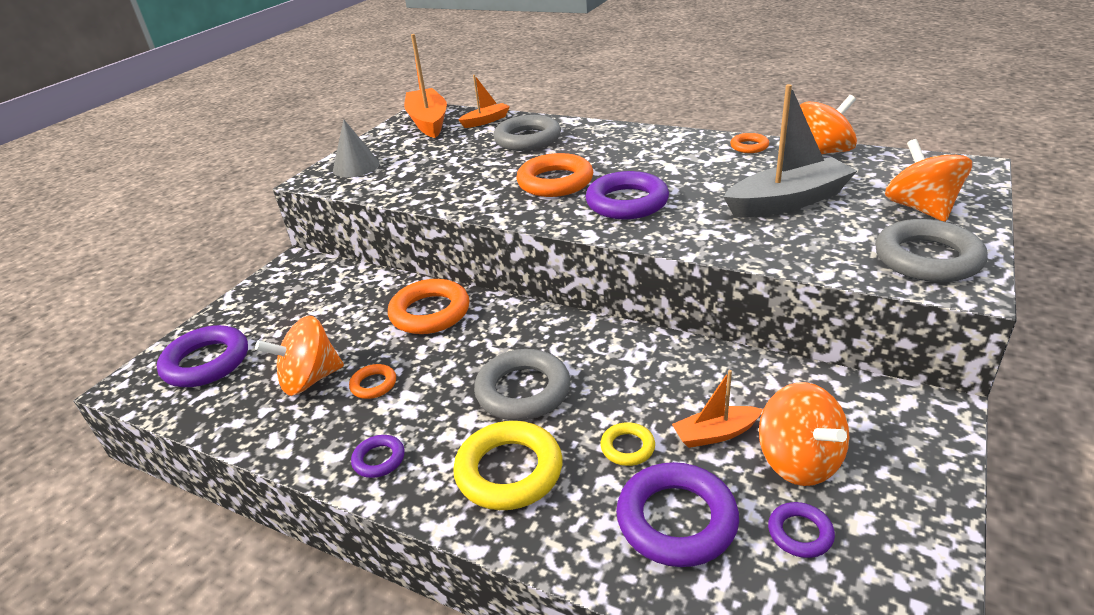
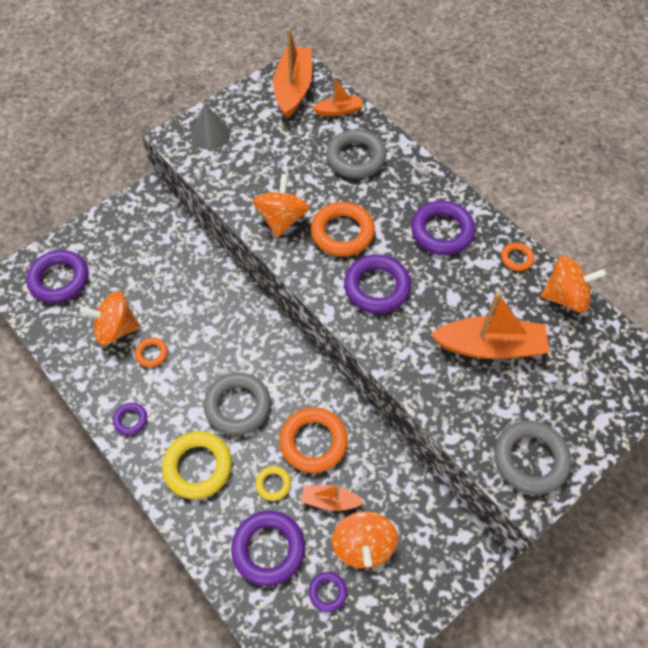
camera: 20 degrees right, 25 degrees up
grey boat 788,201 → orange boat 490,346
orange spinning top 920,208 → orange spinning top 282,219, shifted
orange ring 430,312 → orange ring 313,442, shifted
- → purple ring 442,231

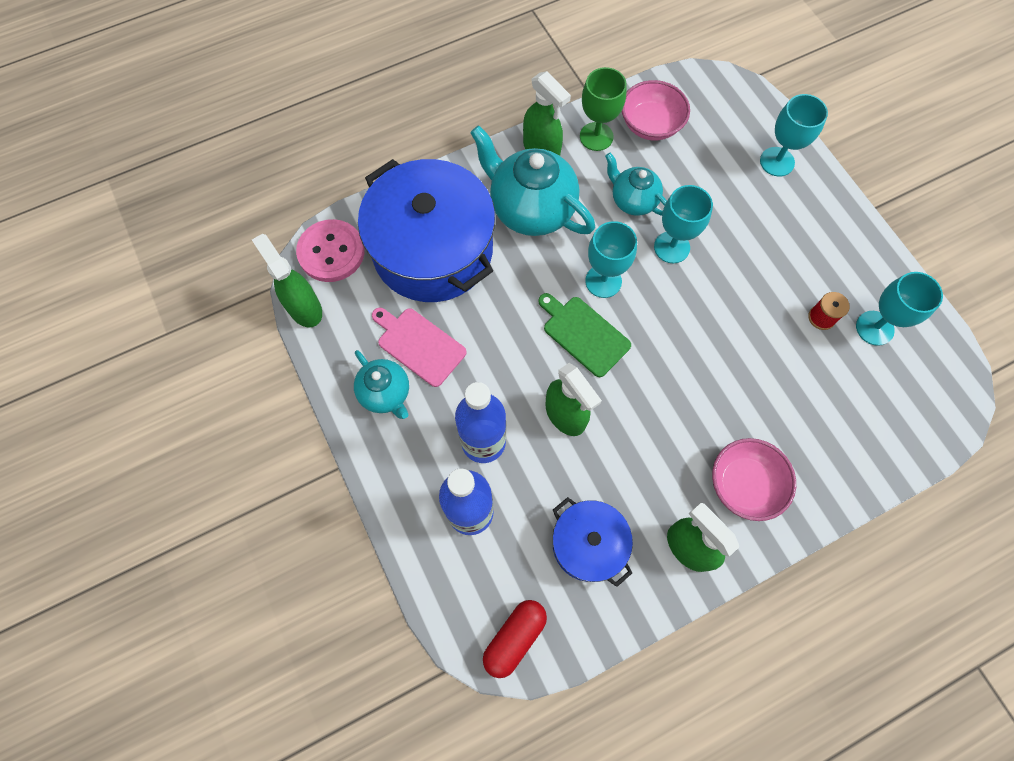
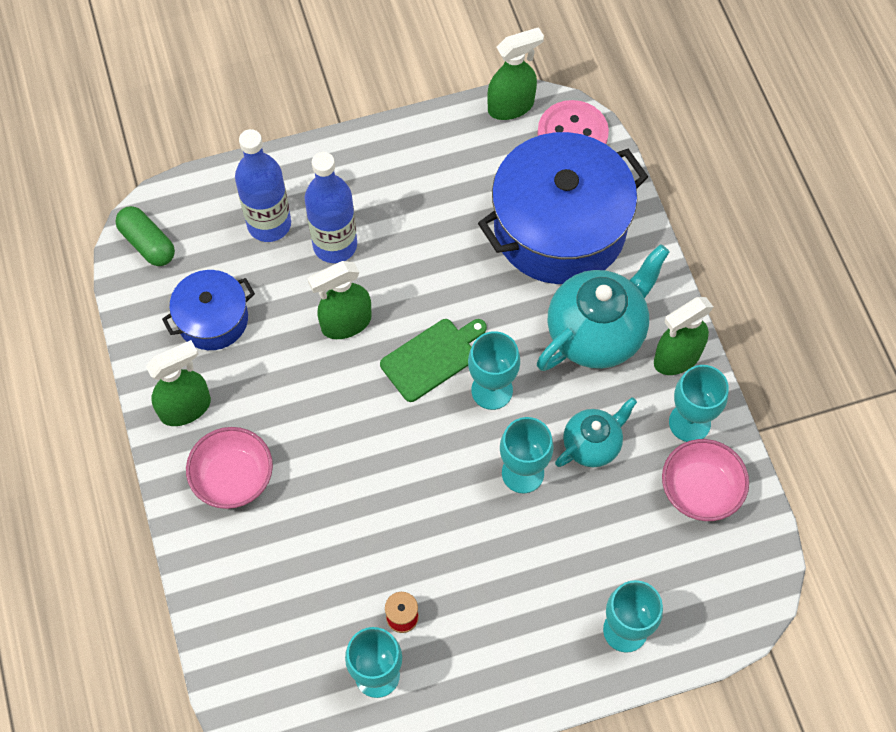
camera: 100 degrees right, 5 degrees down
green goblet 596,136 → turquoise goblet 689,422
pink cutting board 419,345 → -
turquoise teapot 385,393 → -
red capsule 514,638 → green capsule 147,243

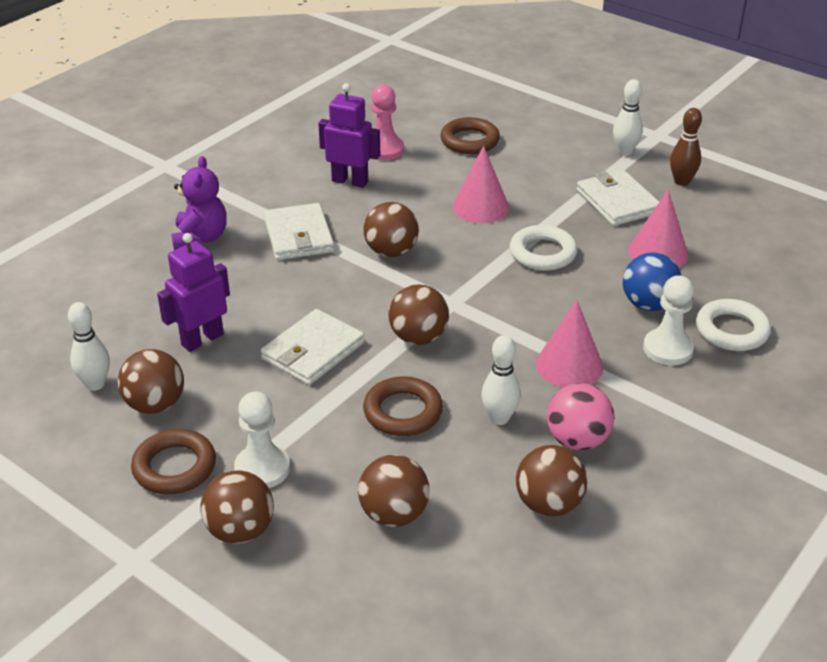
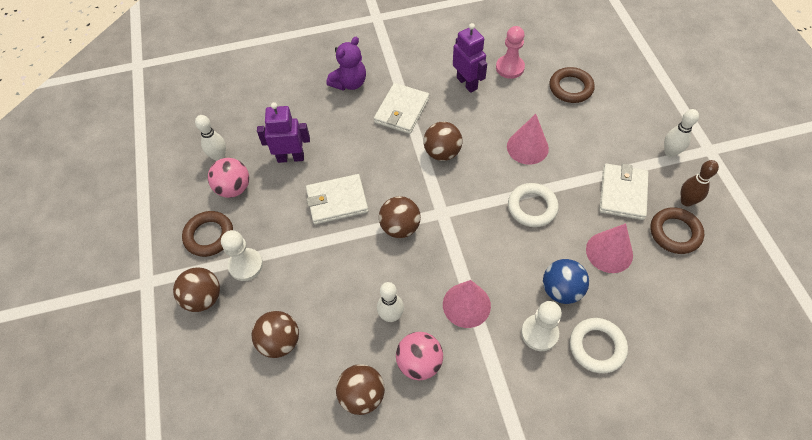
camera: 40 degrees right, 20 degrees up
brown ball 155,404 → pink ball 234,188
brown ring 403,412 → brown ring 675,233, shifted

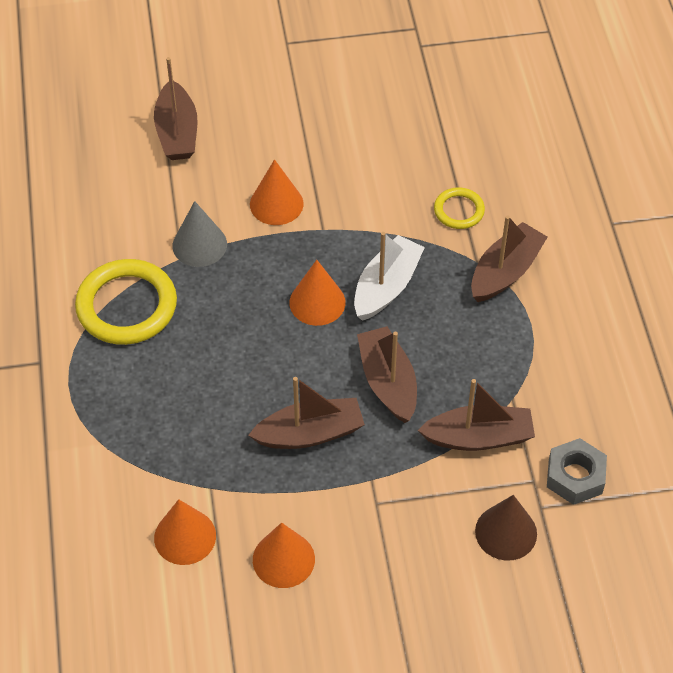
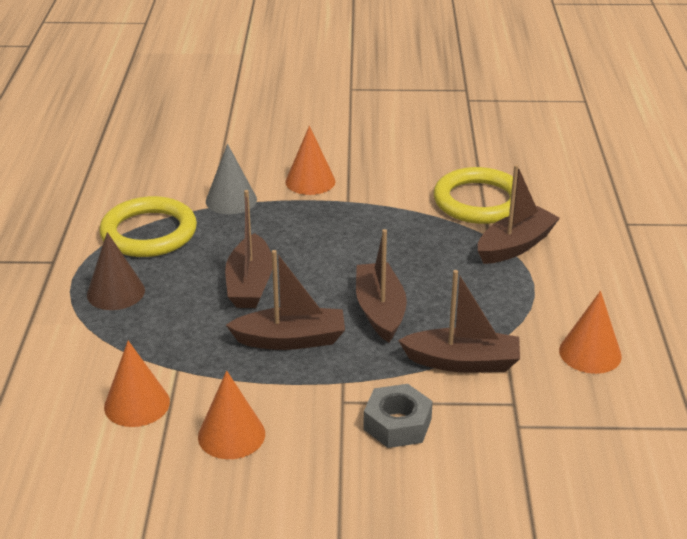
camera: 10 degrees right, 20 degrees down
brown boat 177,132 → brown boat 250,284, shifted
yellow ring 459,210 → yellow ring 479,201, x1.90
white boat 386,287 → -
orange cone 317,302 → orange cone 590,353, shifted
grey nut 575,476 → grey nut 397,424, shifted
brown cone 506,532 → brown cone 116,292, shifted

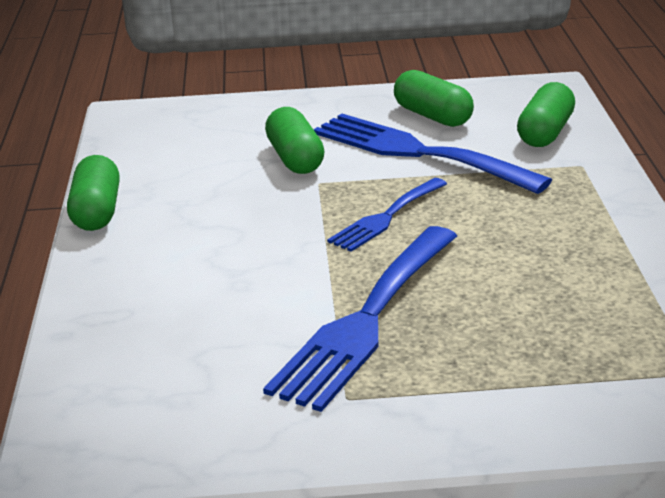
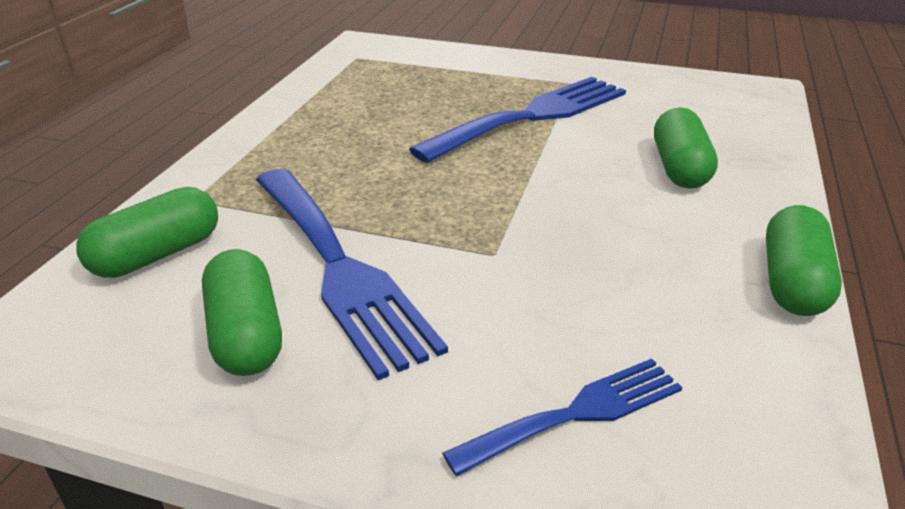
camera: 160 degrees left, 5 degrees up
green capsule 295,159 → green capsule 679,168, shifted
blue fork 385,217 → blue fork 577,413, shifted

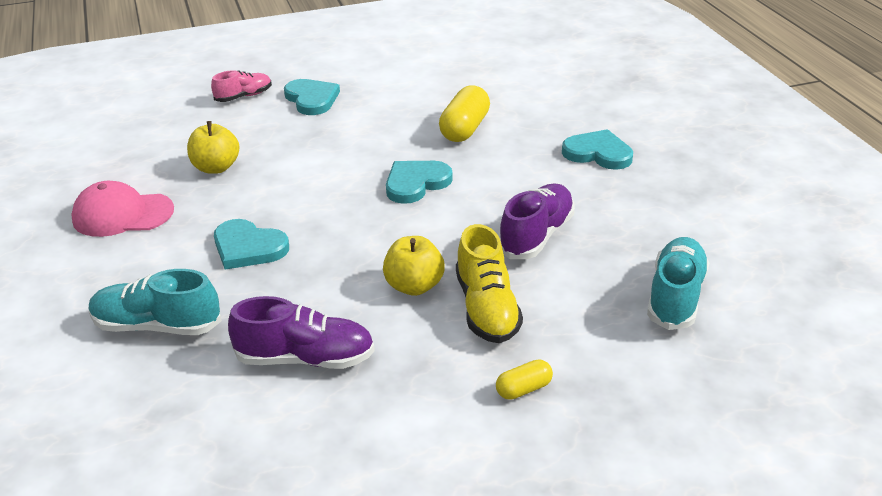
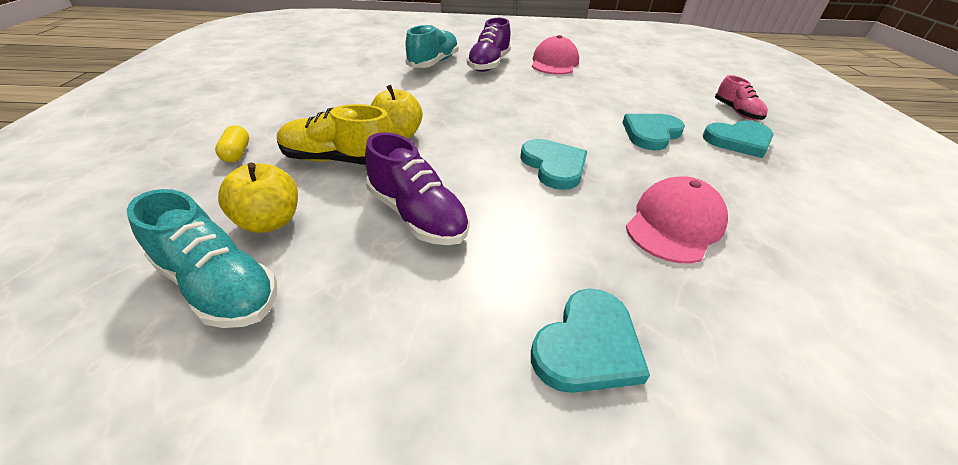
camera: 105 degrees right, 5 degrees up
yellow capsule 464,129 → pink cap 674,224
yellow apple 216,168 → yellow apple 270,221, shifted
turquoise heart 248,248 → turquoise heart 651,133, shifted
purple shoe 305,359 → purple shoe 489,64, shifted

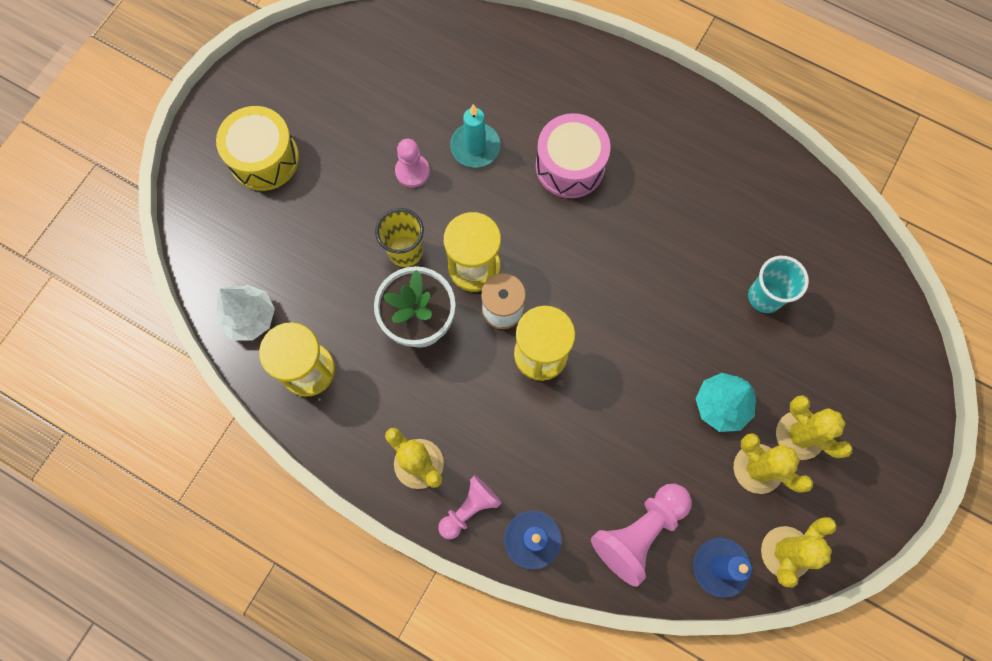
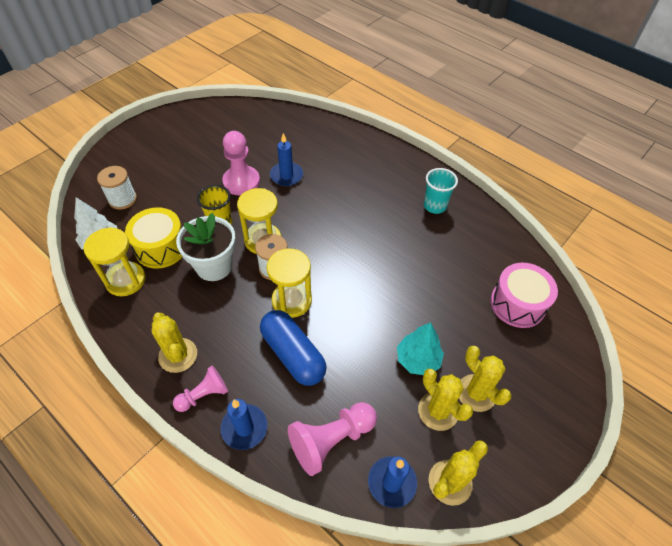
camera: 10 degrees right, 20 degrees down
turquoise candle 475,147 → blue candle 286,176
yellow drum 264,158 → yellow drum 161,247, shifted
pink drum 570,166 → pink drum 517,304, shifted
pink pawn 412,171 → pink pawn 241,182, x1.60
turquoise cup 764,297 → turquoise cup 434,206, shifted
- → white spool 122,199
- → blue capsule 293,354

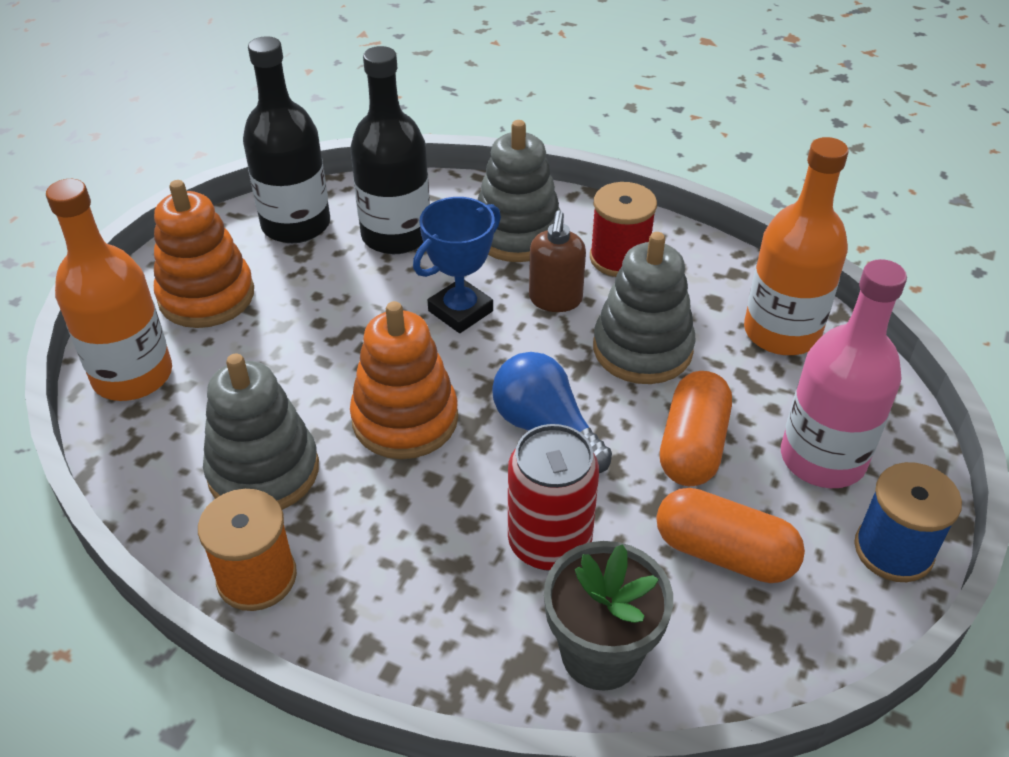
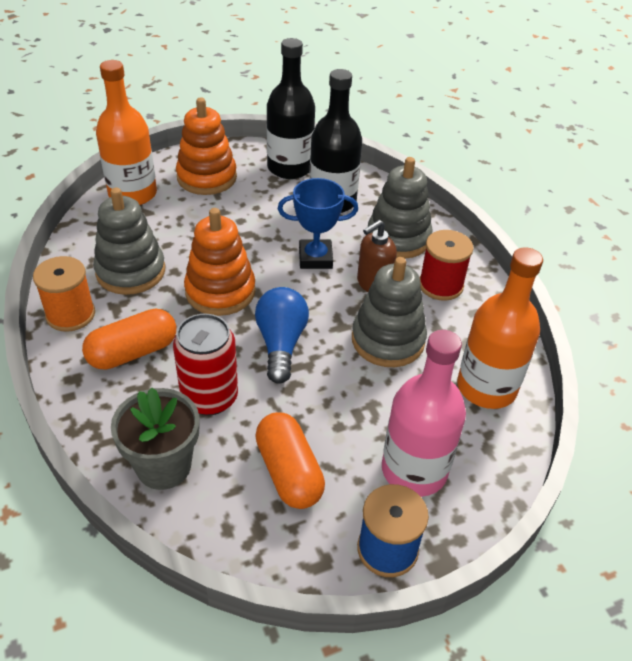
camera: 40 degrees right, 0 degrees up
orange capsule 692,446 → orange capsule 133,352, shifted

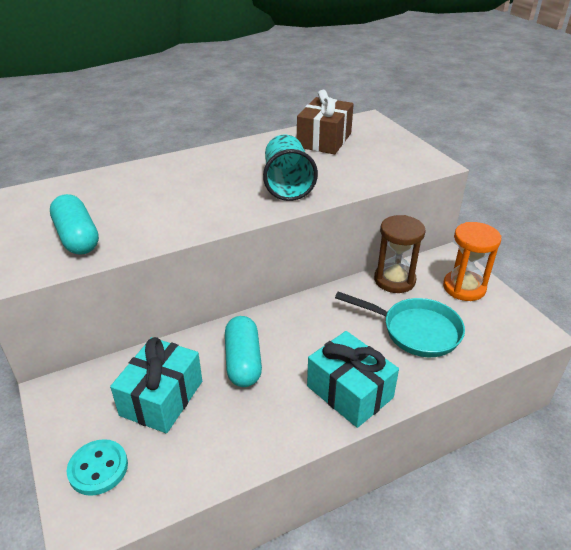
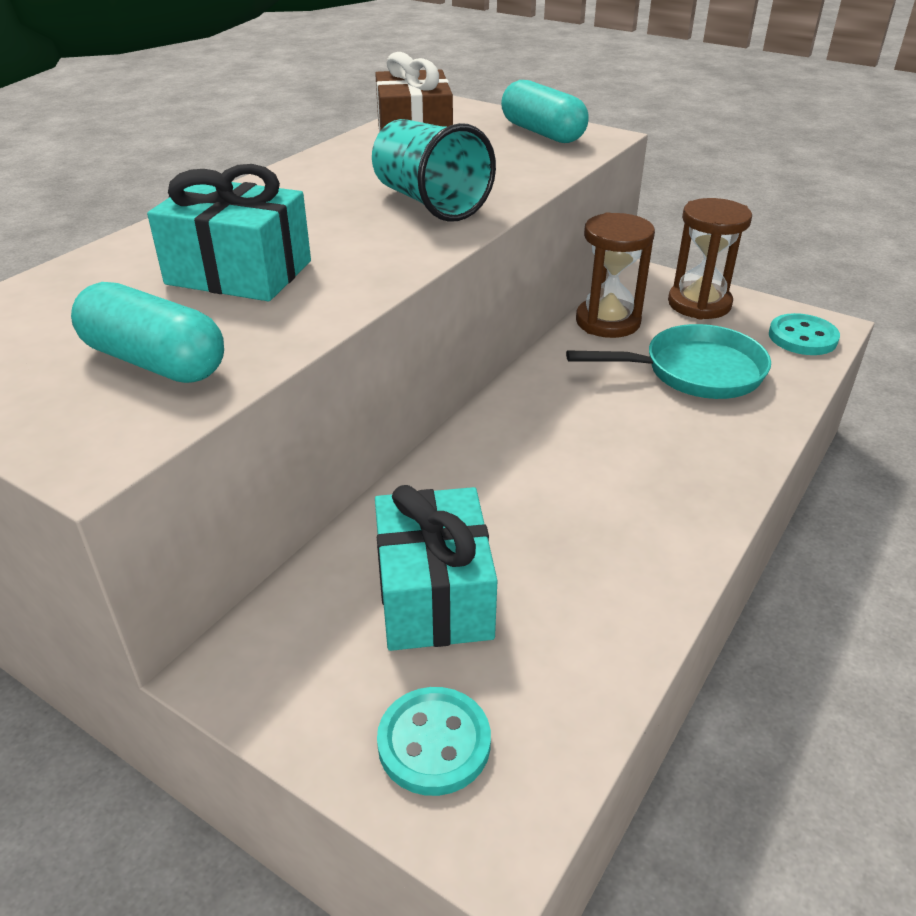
camera: 30 degrees left, 0 degrees up
orange hourglass 464,287 → brown hourglass 699,304
turquoise capsule 243,361 → turquoise capsule 542,133, shifted
turquoise gift 349,392 → turquoise gift 239,273, shifted
- → turquoise button 802,337

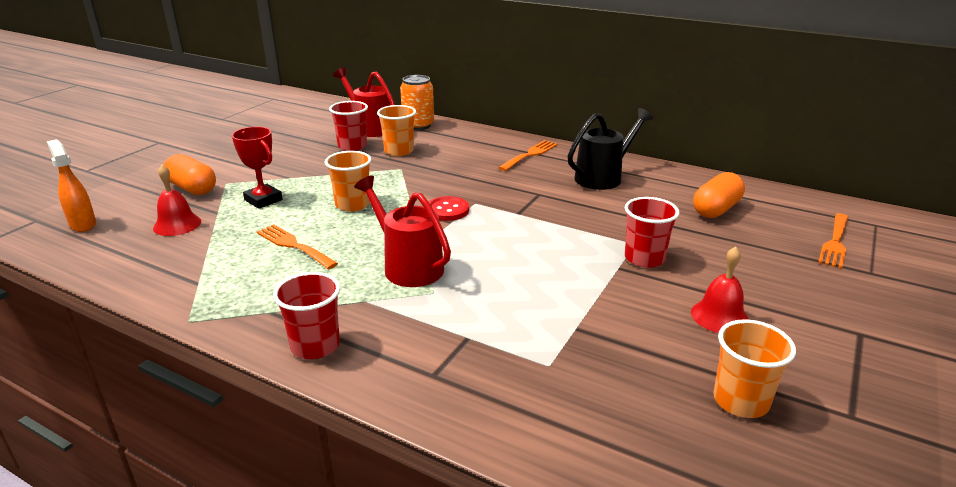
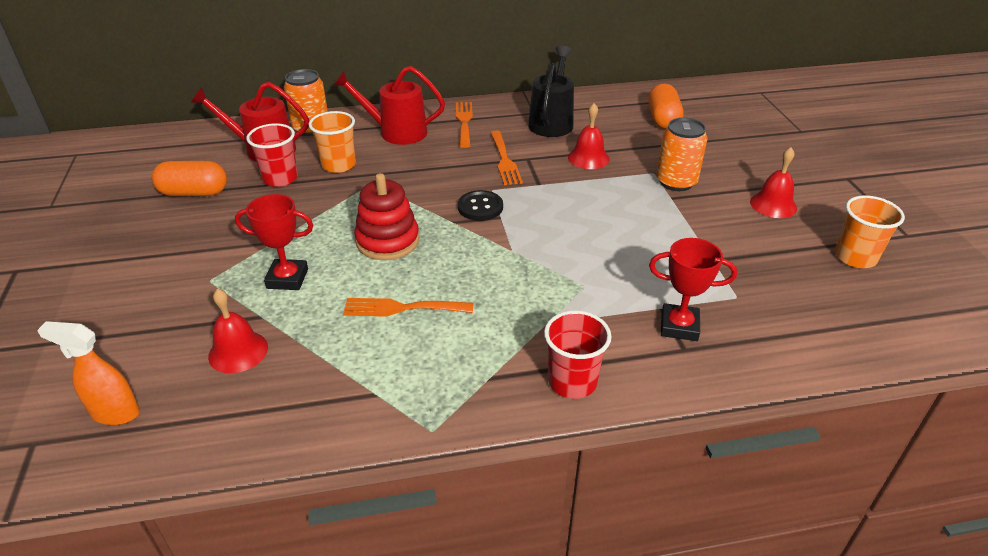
camera: 40 degrees left, 10 degrees up
orange cup 352,204 → red stacking toy 387,241
orange capsule 192,188 → orange capsule 194,193, shifted
red watering can 408,266 → red watering can 396,132, shifted
red button 447,210 → black button 480,207
red cup 644,258 → orange can 676,182
orange fork 835,242 → orange fork 504,160, shifted
- → red bell 588,158
- → red trophy 679,326

